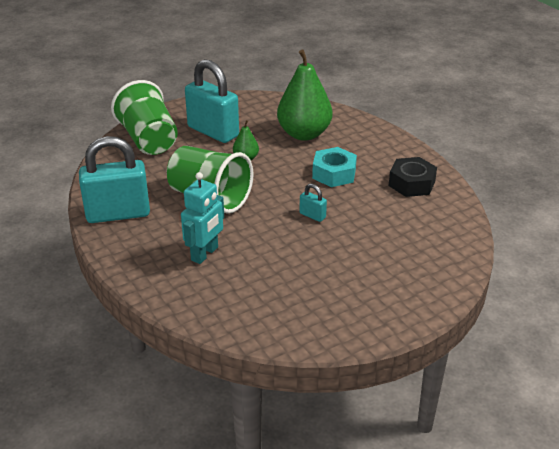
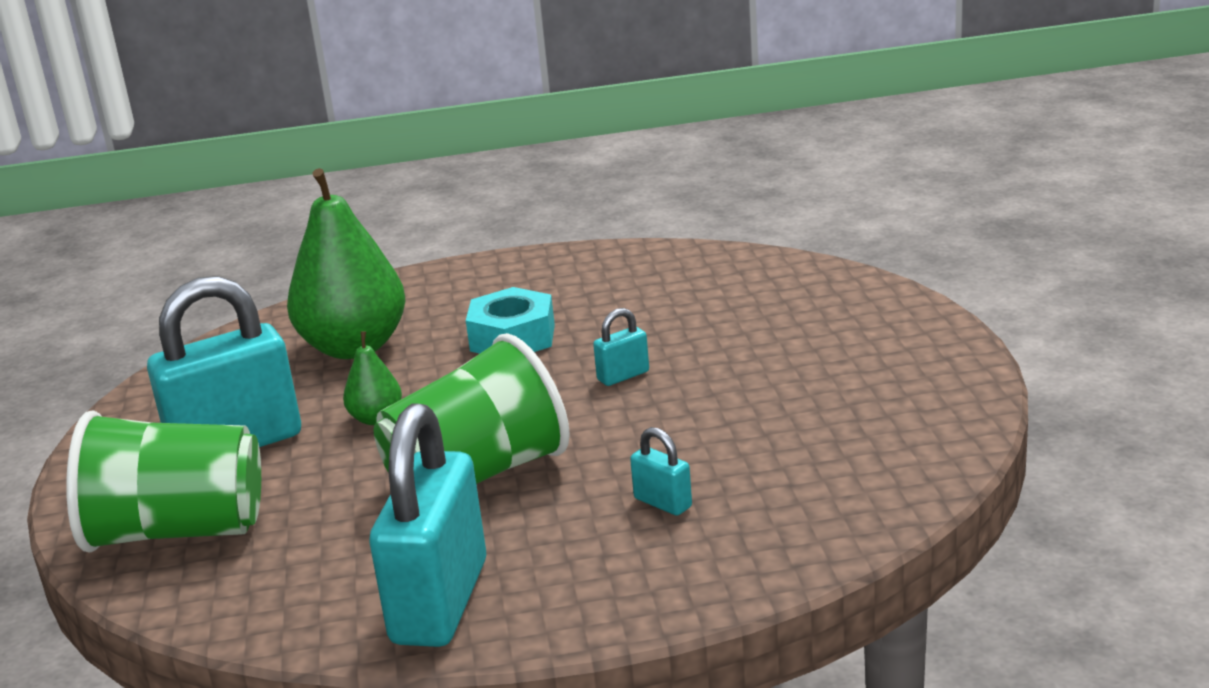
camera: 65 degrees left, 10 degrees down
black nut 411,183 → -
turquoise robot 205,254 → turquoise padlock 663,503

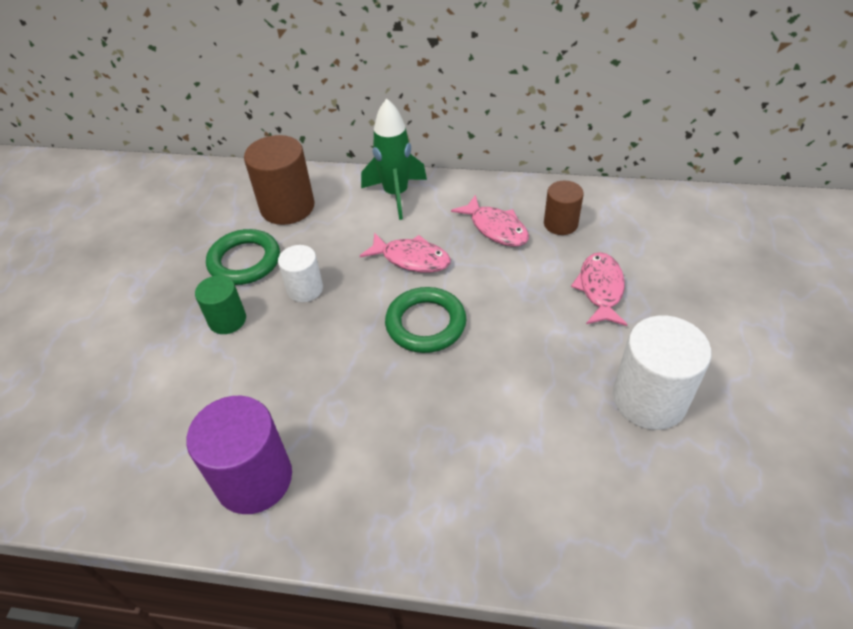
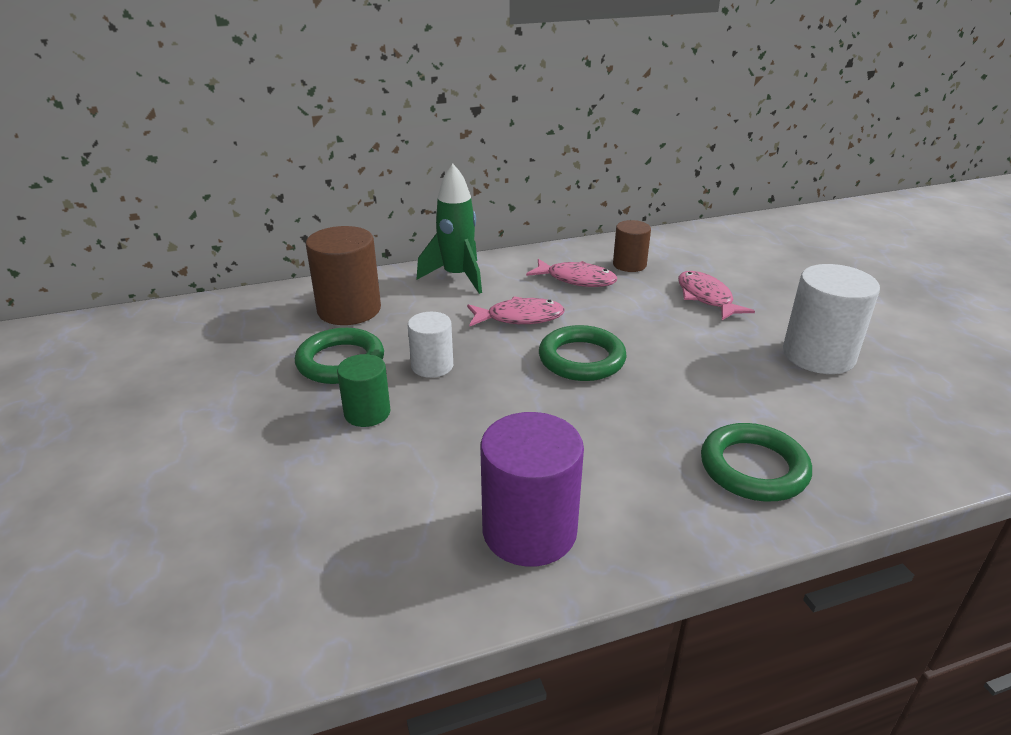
camera: 30 degrees left, 15 degrees down
- → green ring 753,468

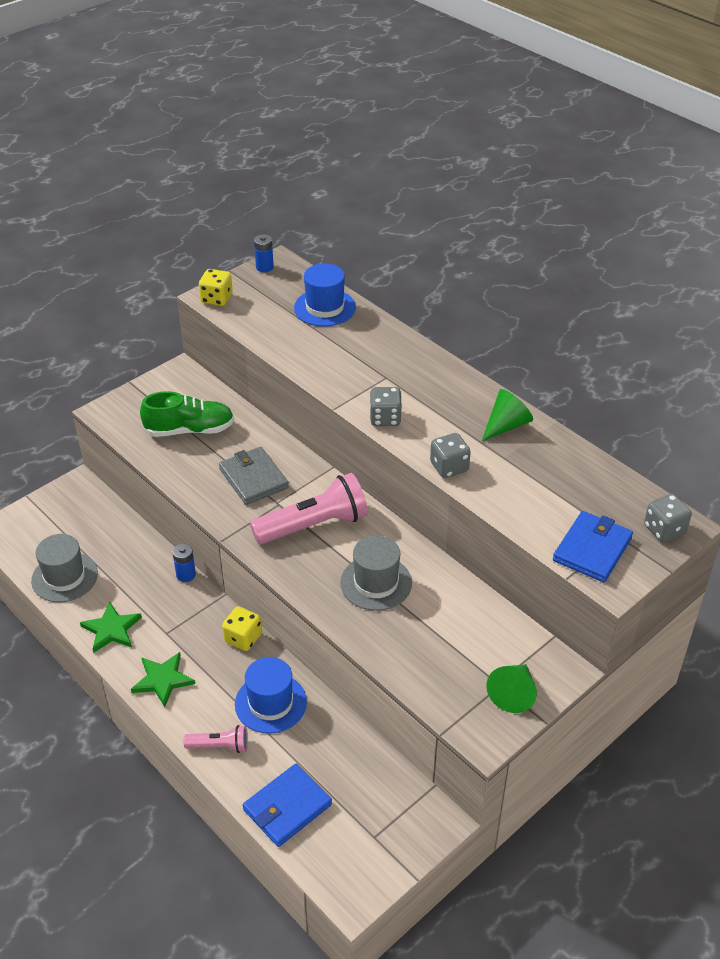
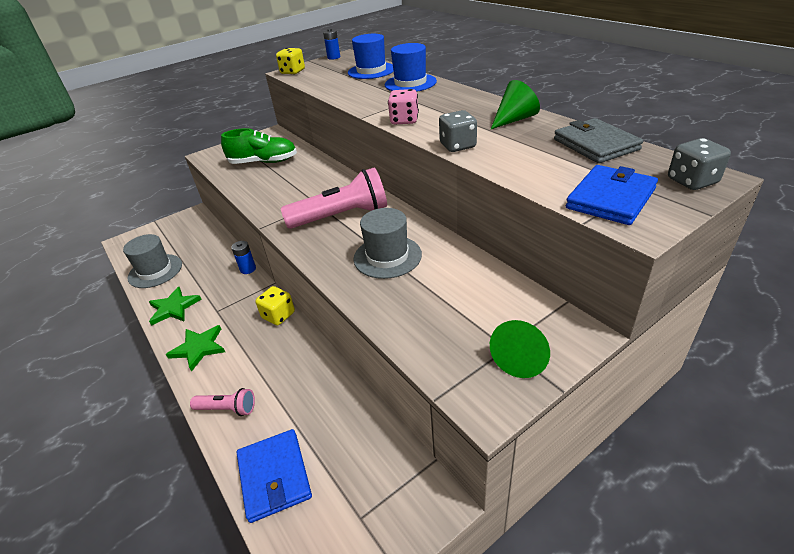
camera: 10 degrees right, 5 degrees down
grey dice 385,418 → pink dice 404,120
grey wallet 253,478 → grey wallet 595,144, shifted
blue hat 270,703 → blue hat 410,83, shifted
blue wallet 287,807 → blue wallet 274,476, 75 degrees counterclockwise

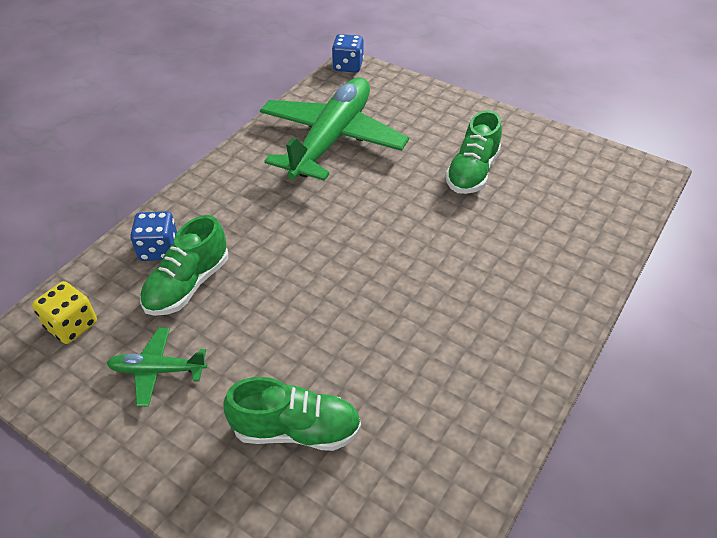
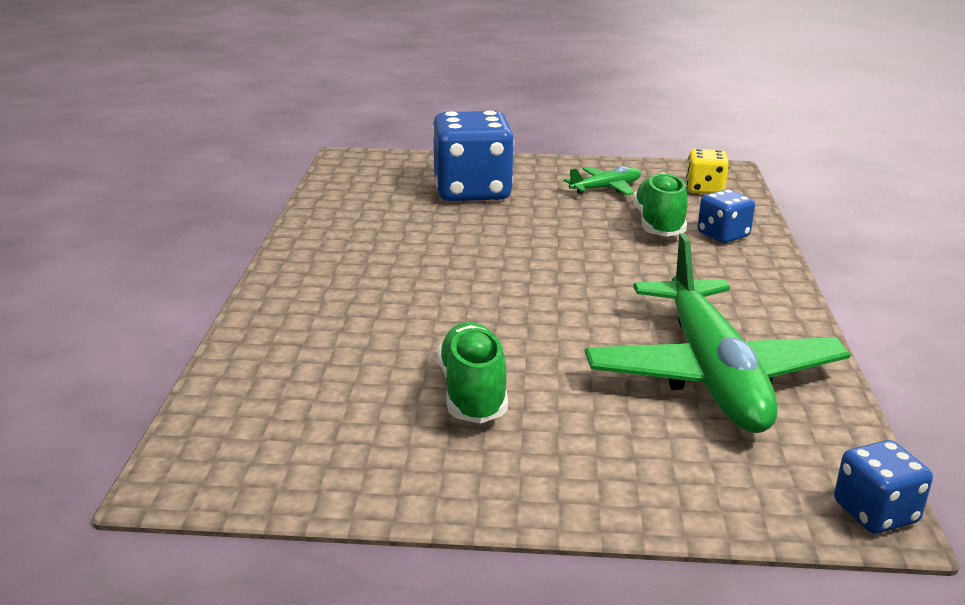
camera: 150 degrees right, 20 degrees down
green shoe 296,430 → blue dice 472,191

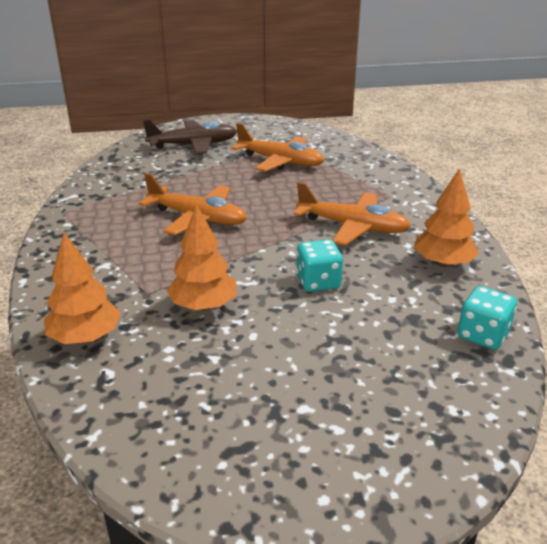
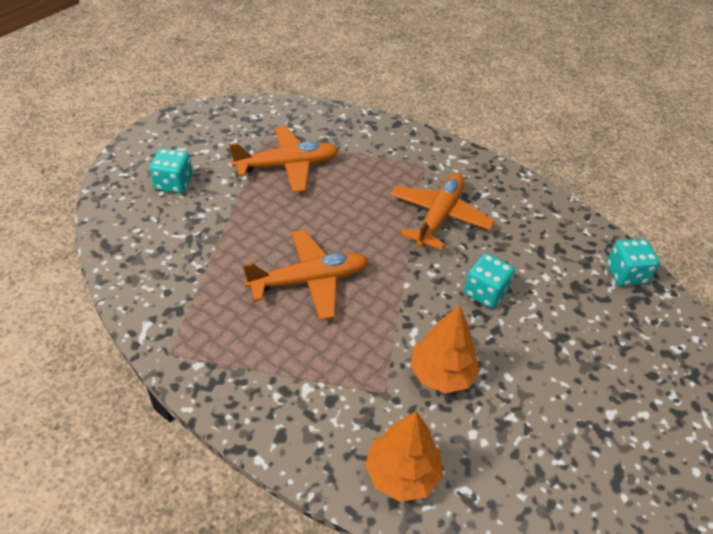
camera: 45 degrees left, 15 degrees up
brown plane 193,145 → turquoise dice 174,183
orange tree 443,263 → -
orange plane 353,227 → orange plane 439,216, 45 degrees counterclockwise

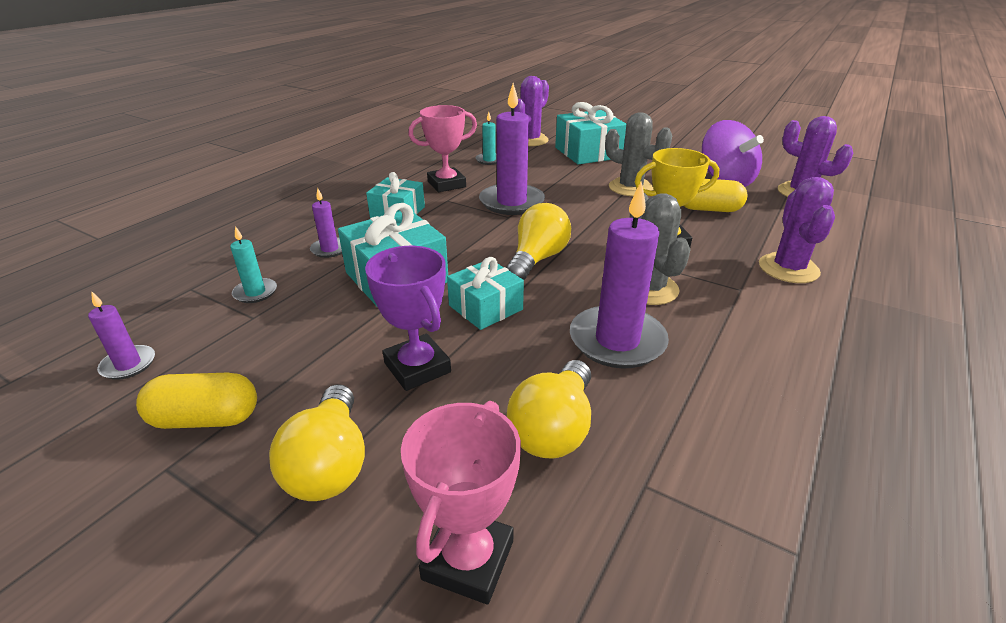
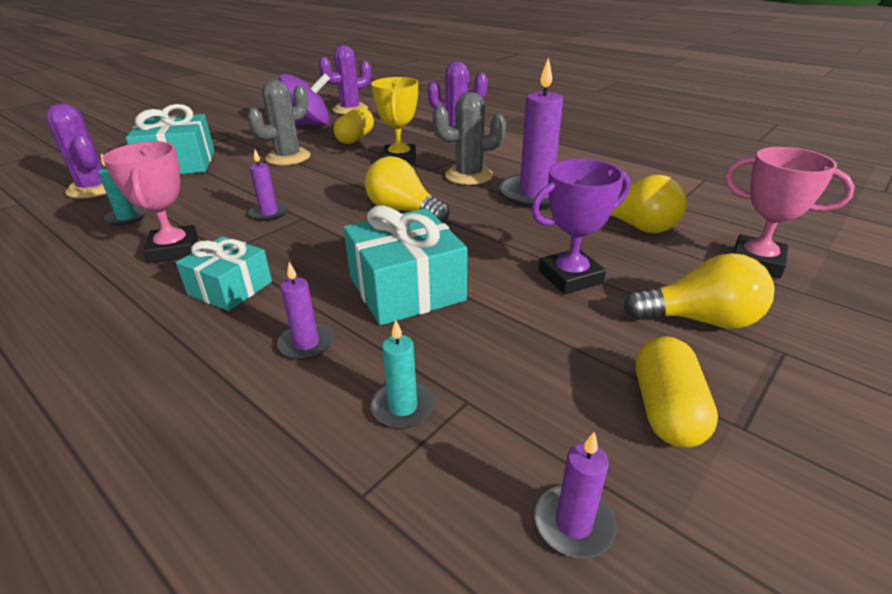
camera: 80 degrees left, 0 degrees up
purple candle 511,202 → purple candle 269,213, x0.50
turquoise gift 485,307 → -

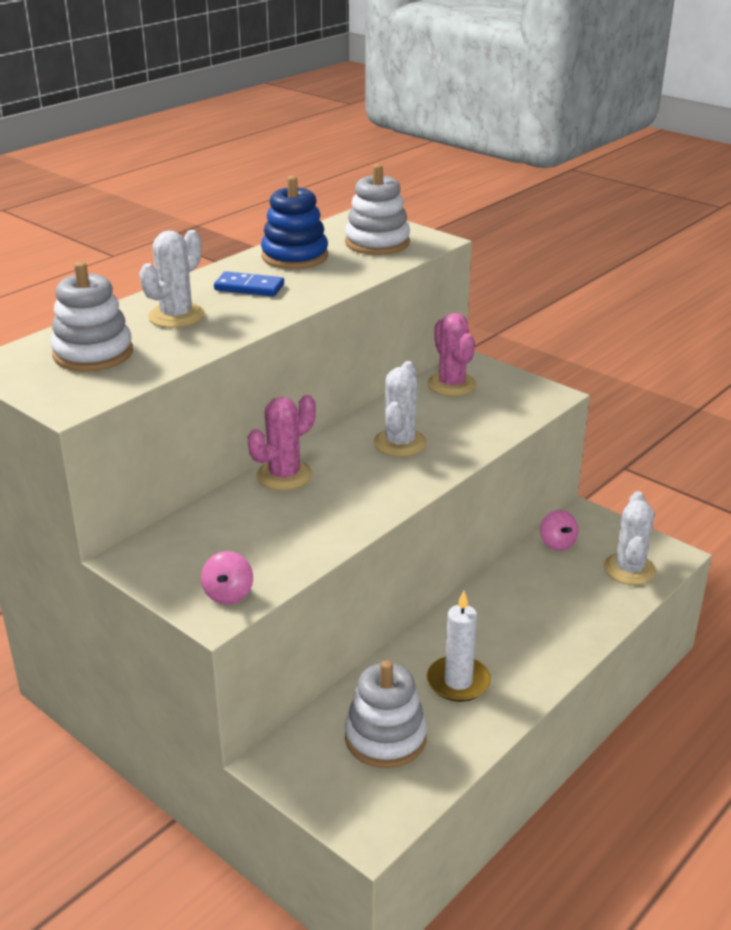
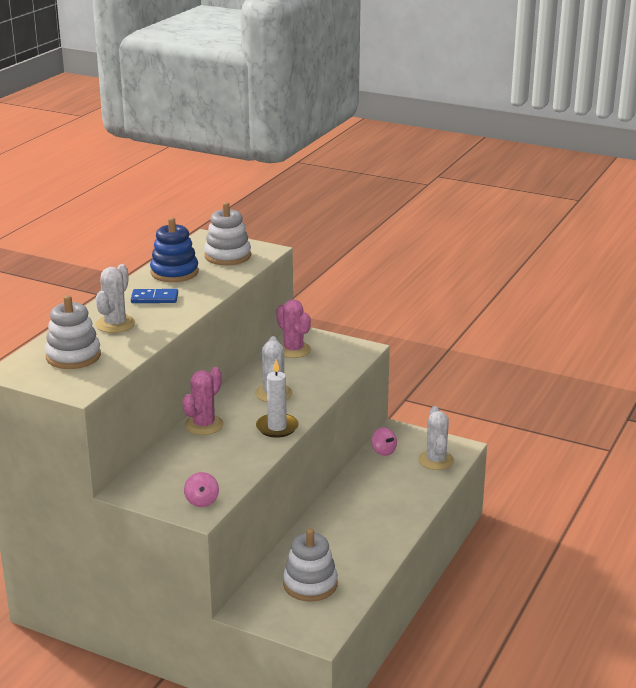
camera: 15 degrees left, 5 degrees down
white candle 458,682 → white candle 277,427, shifted

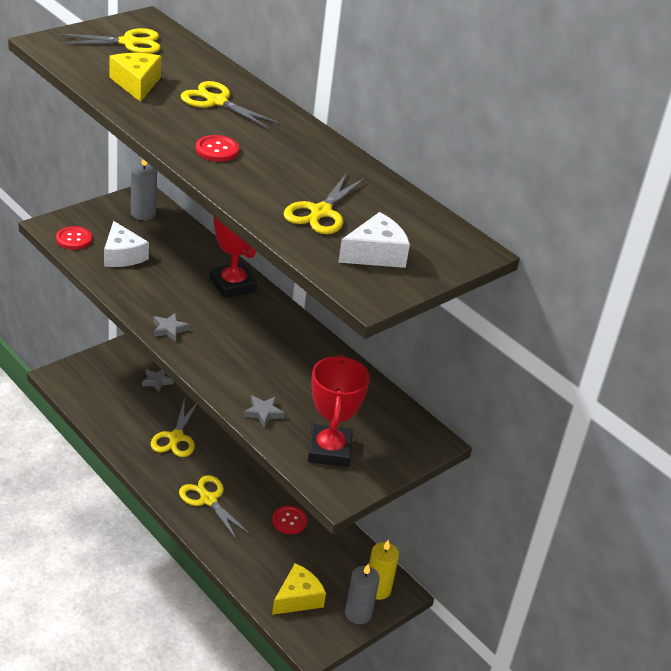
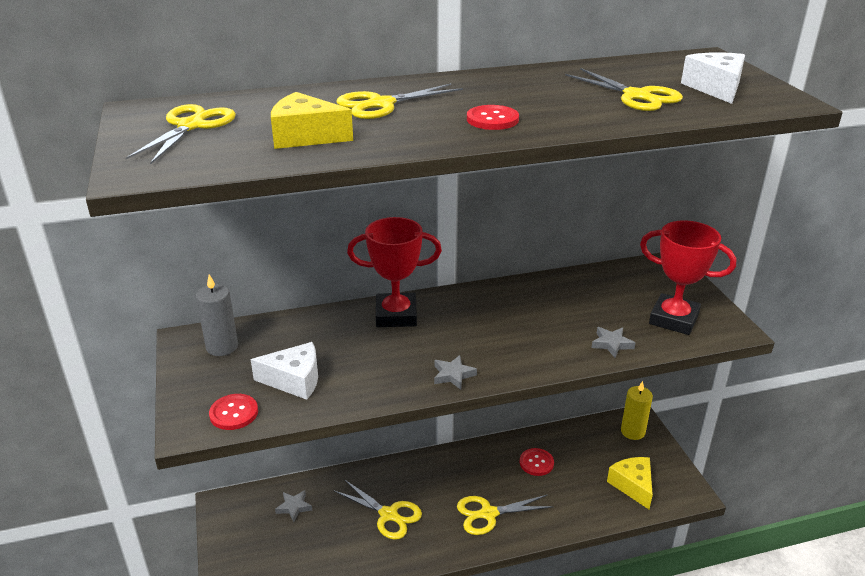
camera: 60 degrees left, 5 degrees down
grey candle 358,613 → -

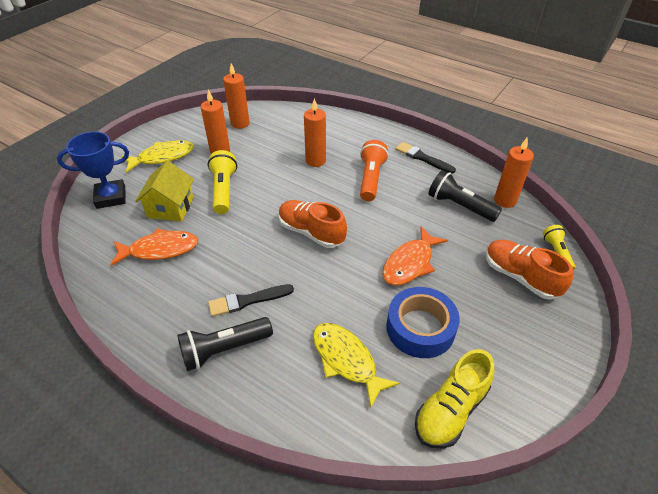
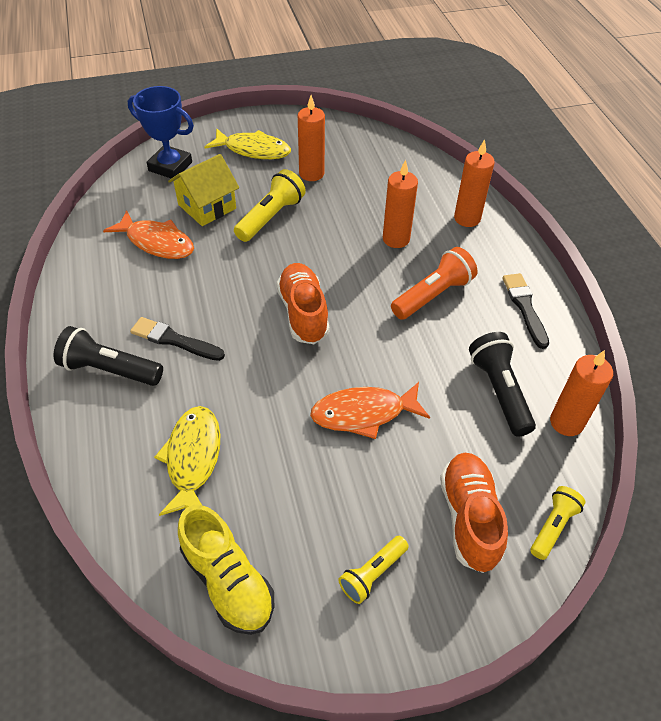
camera: 40 degrees right, 5 degrees up
orange candle 240,123 → orange candle 467,218, shifted
blue tape 420,328 → -
yellow shoe 450,410 → yellow shoe 228,581, 120 degrees counterclockwise
- → yellow flashlight 372,574

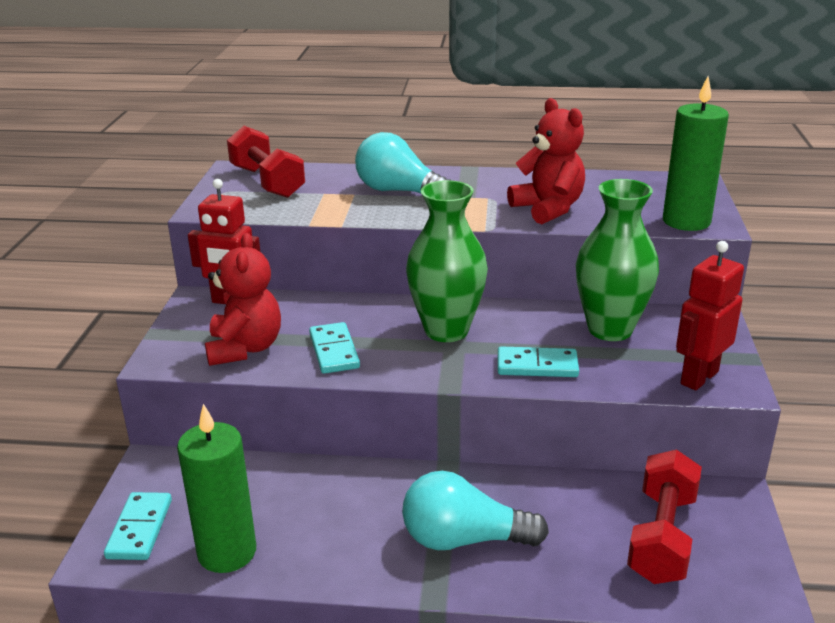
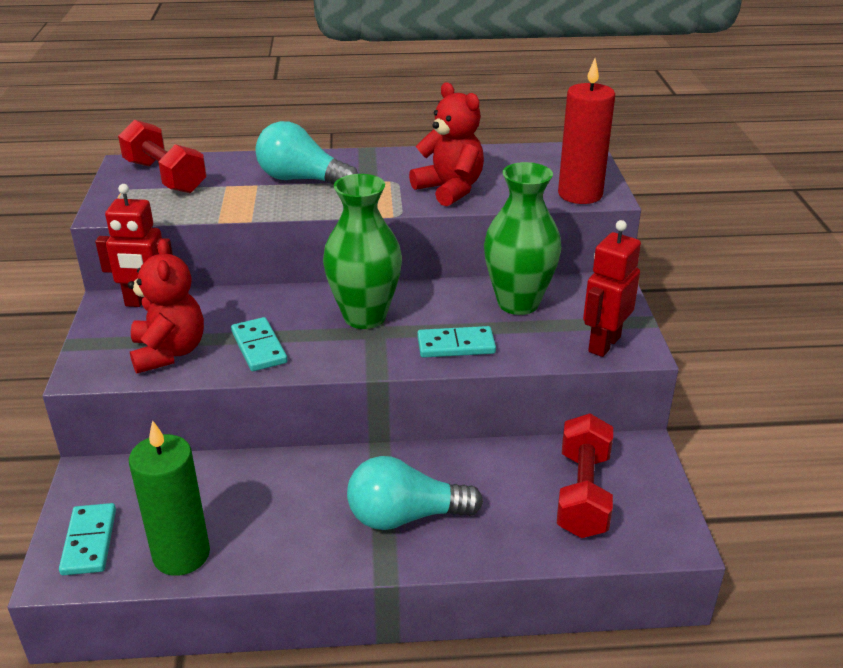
camera: 10 degrees left, 5 degrees up
green candle 686,221 → red candle 580,194

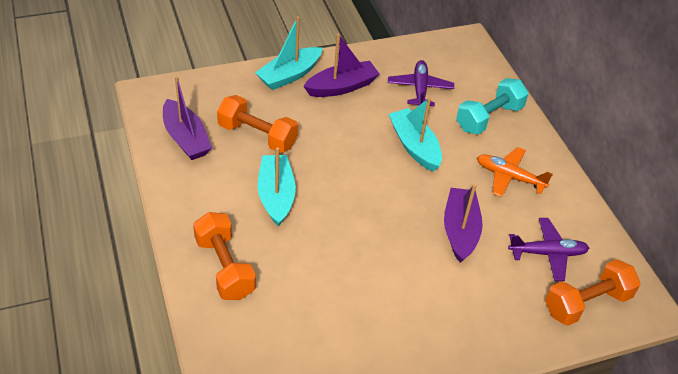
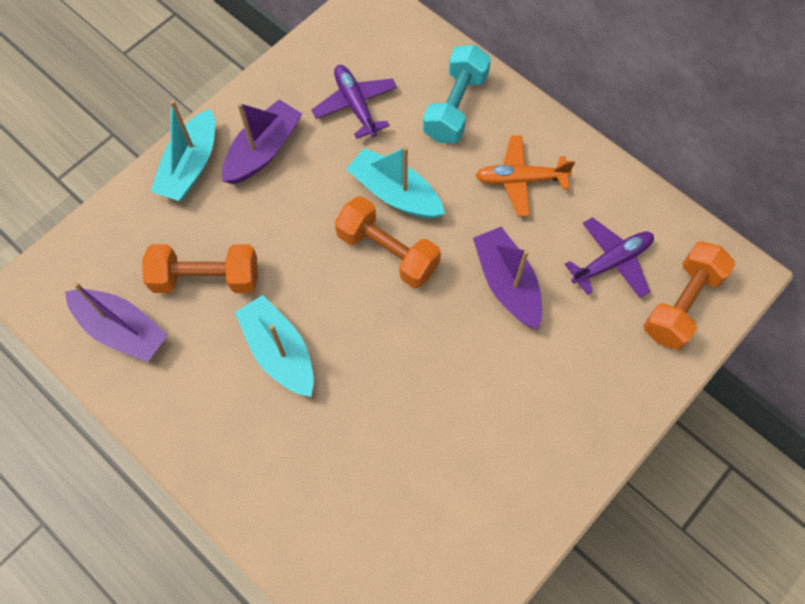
camera: 25 degrees left, 20 degrees up
orange dumbbell 224,267 → orange dumbbell 387,252, shifted

